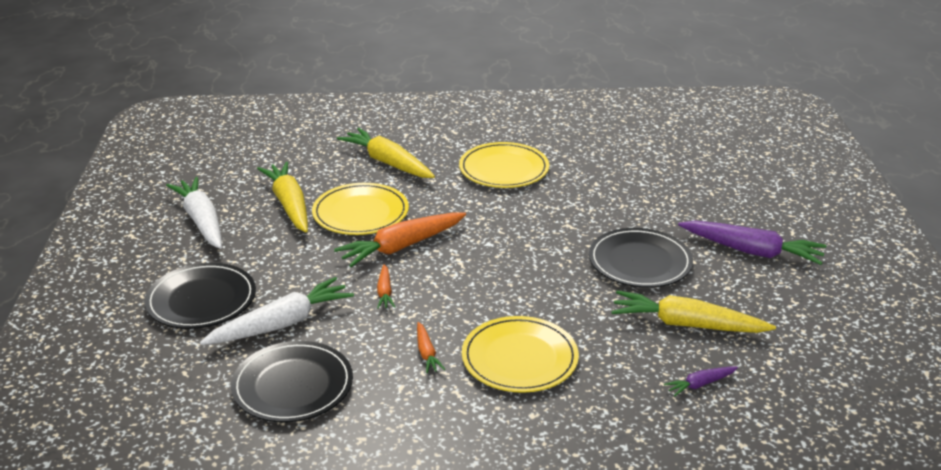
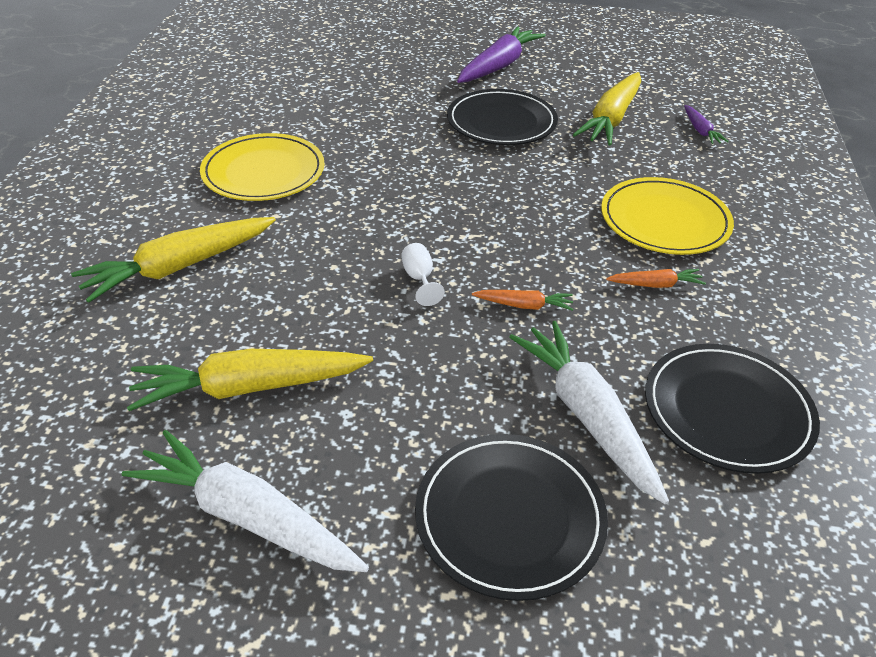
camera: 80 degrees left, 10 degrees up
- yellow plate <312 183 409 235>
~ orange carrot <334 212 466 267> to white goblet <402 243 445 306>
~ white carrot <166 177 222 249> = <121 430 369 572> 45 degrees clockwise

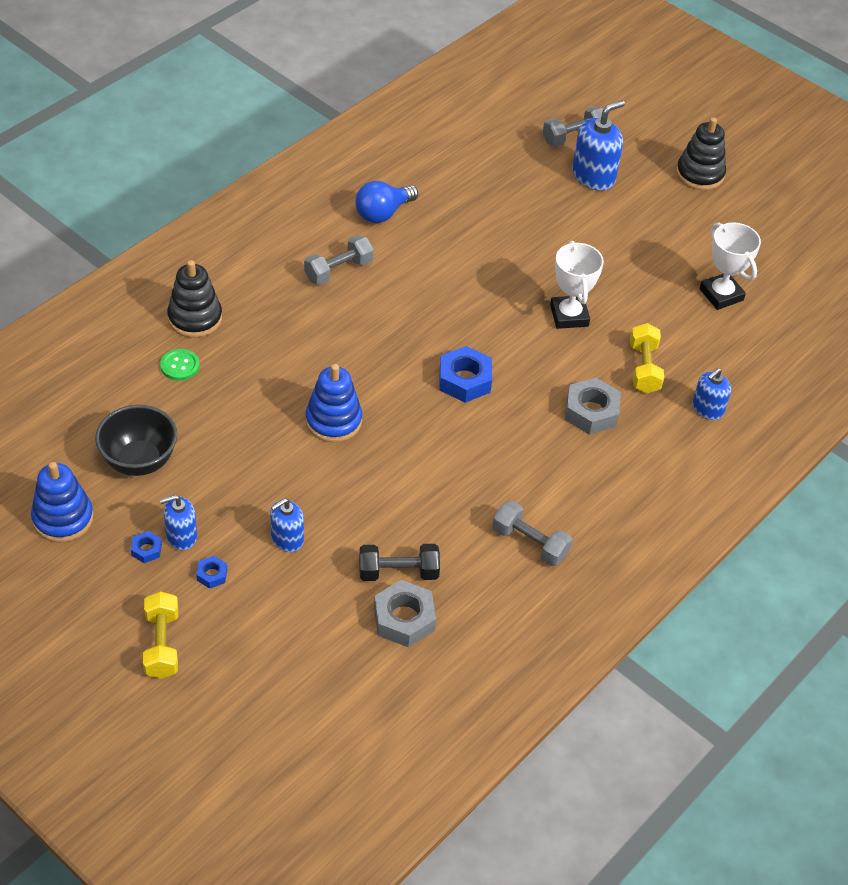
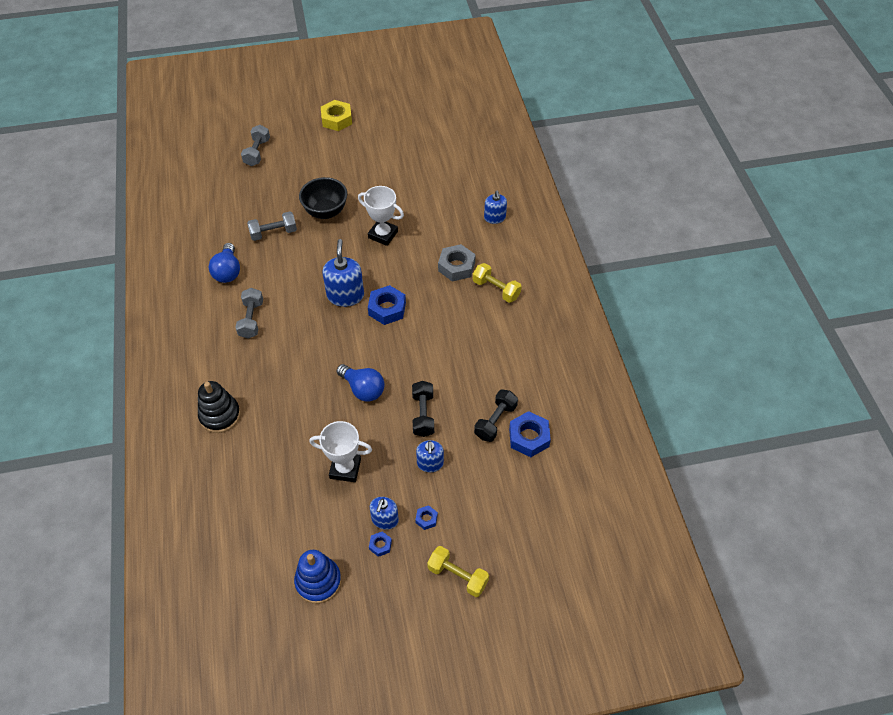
camera: 50 degrees left, 5 degrees up
- green button <160 349 200 381>
+ black dumbbell <412 381 434 437>
~ black bowl <95 405 177 476> to <299 177 347 219>
~ grey dumbbell <493 500 572 566> to <247 212 297 241>
~ blue soap dispenser <572 100 625 191> to <322 239 364 307>
~ yellow dumbbell <630 323 664 393> to <473 263 522 303>
~ white trophy <699 222 761 310> to <309 421 372 482>
~ blue stacking toy <305 364 362 442> to blue light bulb <337 364 385 402>
~ black stacking toy <676 117 726 190> to yellow nut <321 100 352 131>
~ grey nut <374 580 436 647> to blue nut <509 411 551 457>

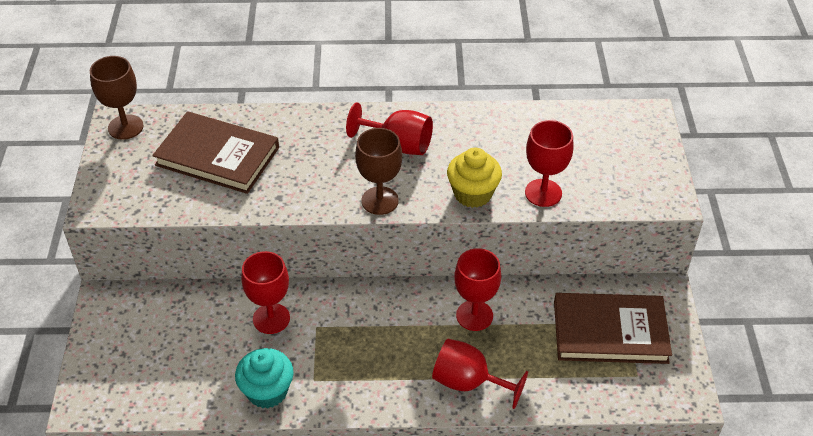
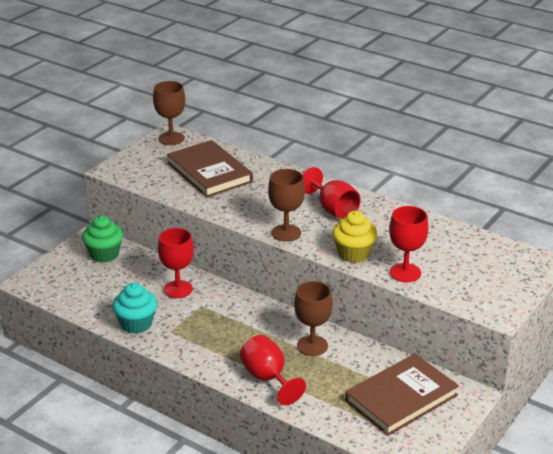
camera: 35 degrees right, 15 degrees down
+ green cupcake <82 215 123 263>
~ red goblet <454 248 501 331> to brown goblet <294 281 333 356>
~ brown book <554 293 672 364> = <345 354 459 436> 75 degrees counterclockwise

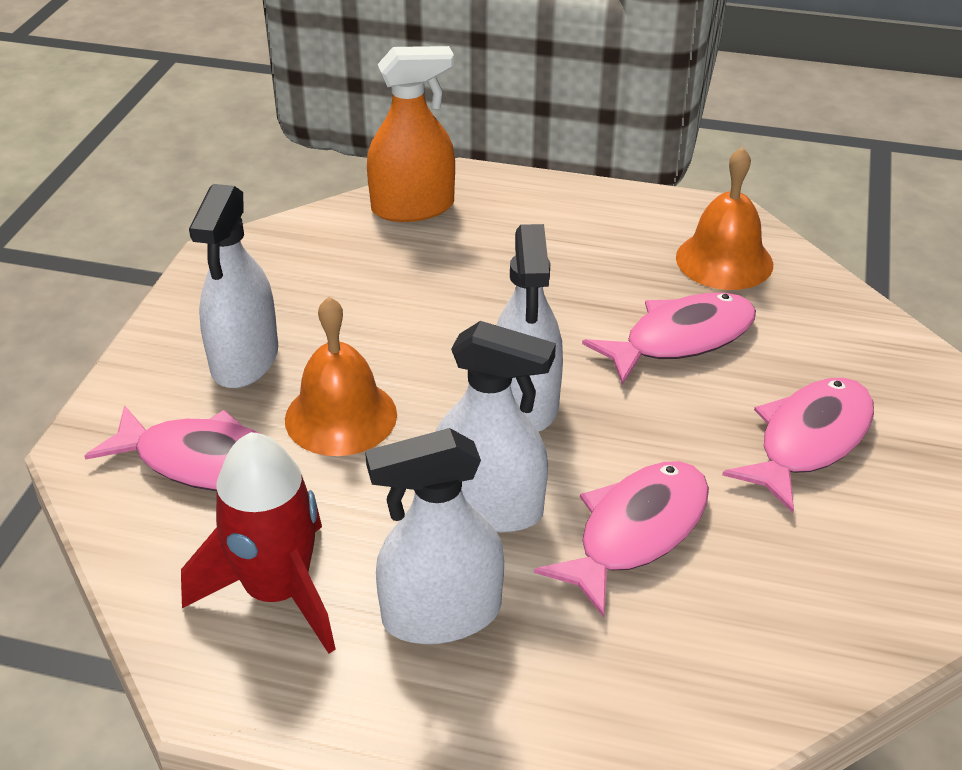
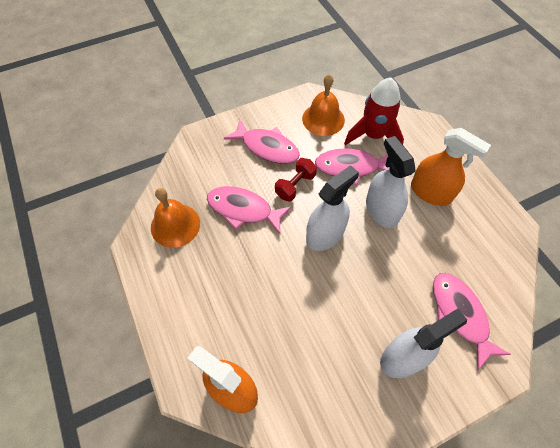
camera: 130 degrees left, 20 degrees up
+ red dumbbell <275 158 317 202>
~ red rocket <181 432 336 654> to <344 78 404 145>
~ orange bell <285 297 397 456> to <302 74 345 136>
~ white spray bottle <365 428 504 644> to orange spray bottle <411 128 491 206>
~ pink fish <722 378 874 513> = <224 120 300 164> 150 degrees counterclockwise

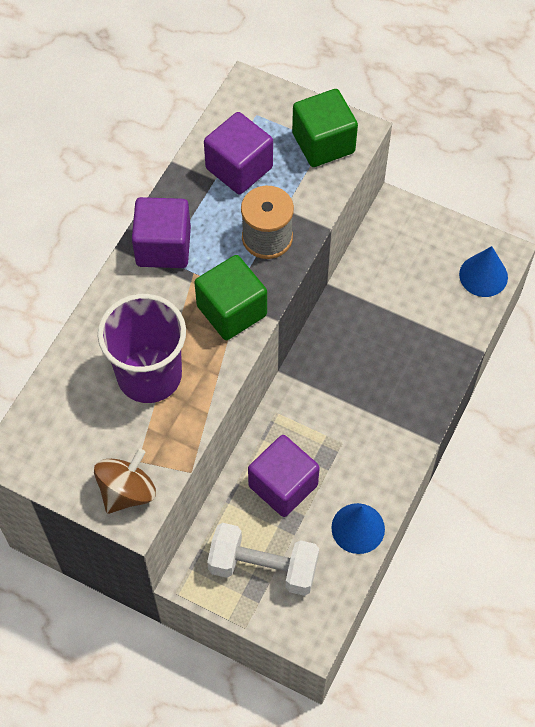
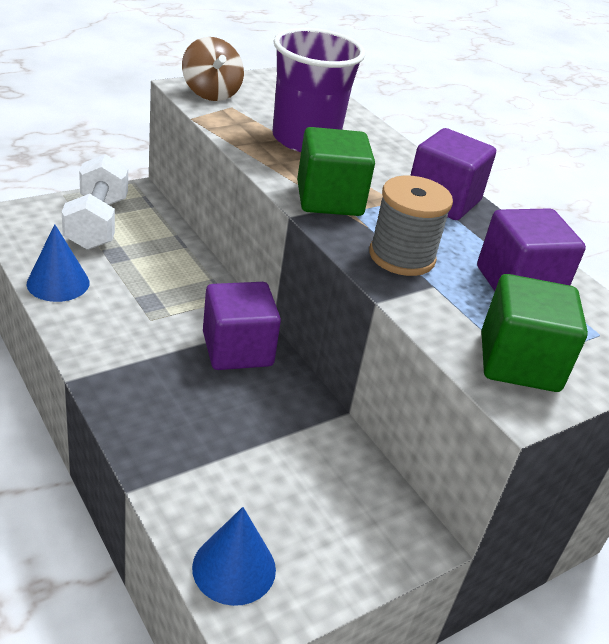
camera: 115 degrees right, 25 degrees down
~ purple cube <248 435 320 517> to <203 282 281 370>
~ white dumbbell <207 523 319 596> = <62 154 128 250> 45 degrees counterclockwise

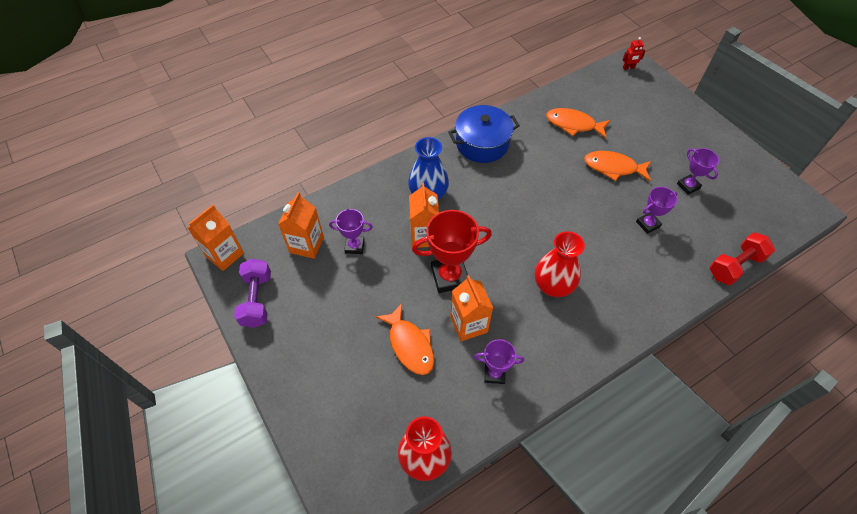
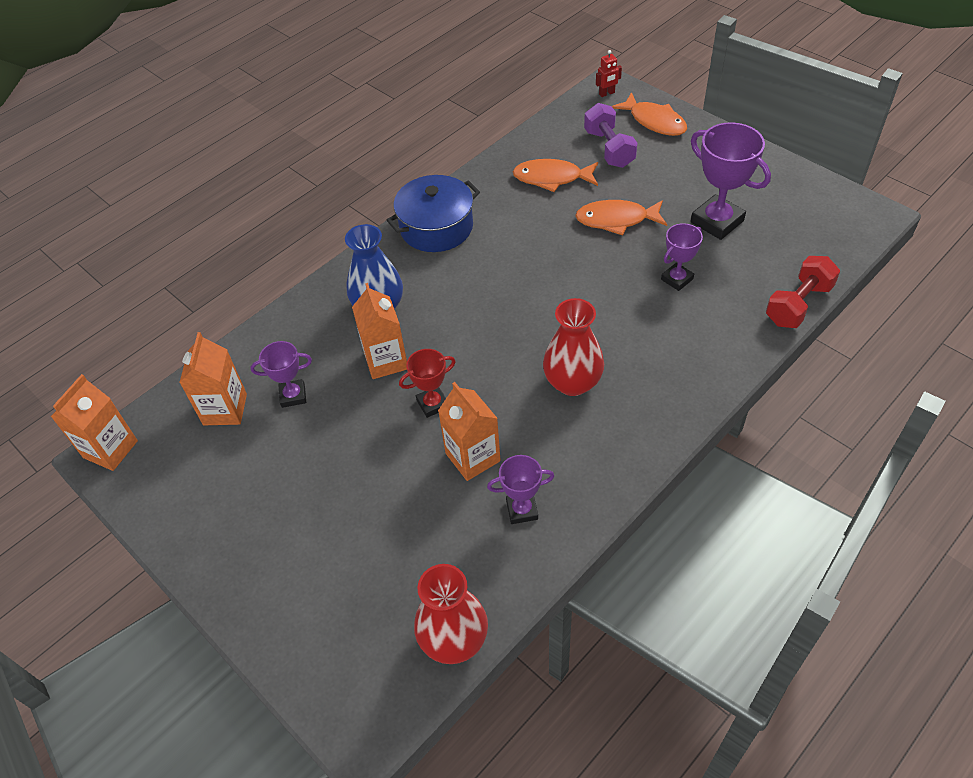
camera: 10 degrees left, 5 degrees down
~ purple dumbbell <234 259 271 328> to <584 103 637 168>
~ orange fish <375 304 434 375> to <612 92 687 136>
~ red trophy <412 210 492 293> = <399 349 456 418> x0.58
~ purple trophy <677 148 719 195> = <691 122 771 240> x1.73

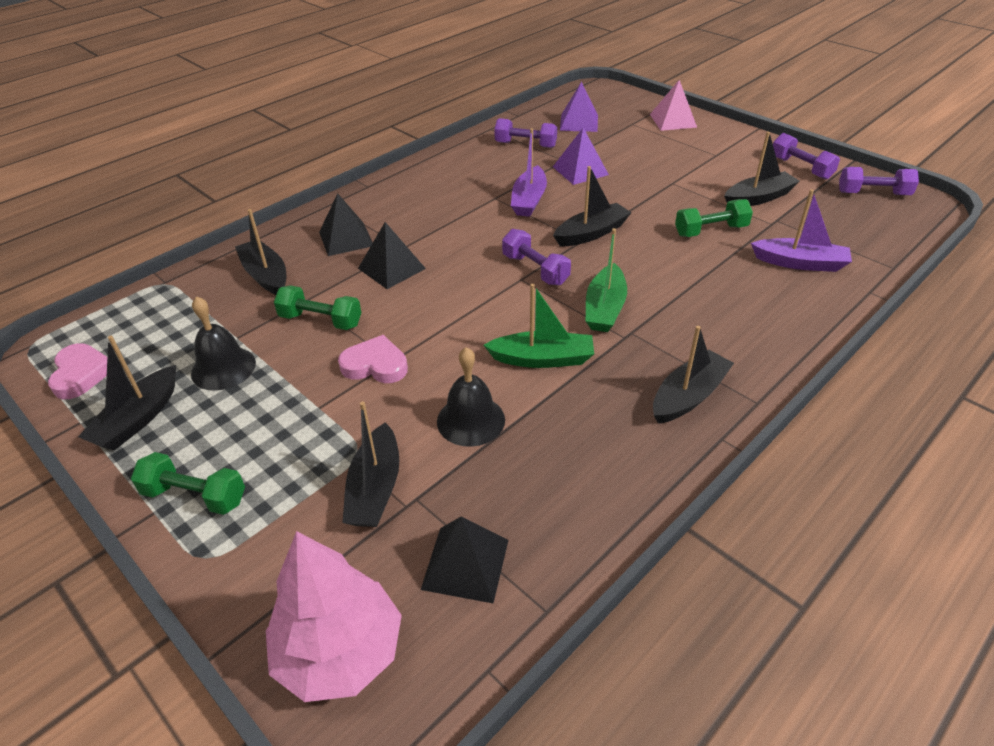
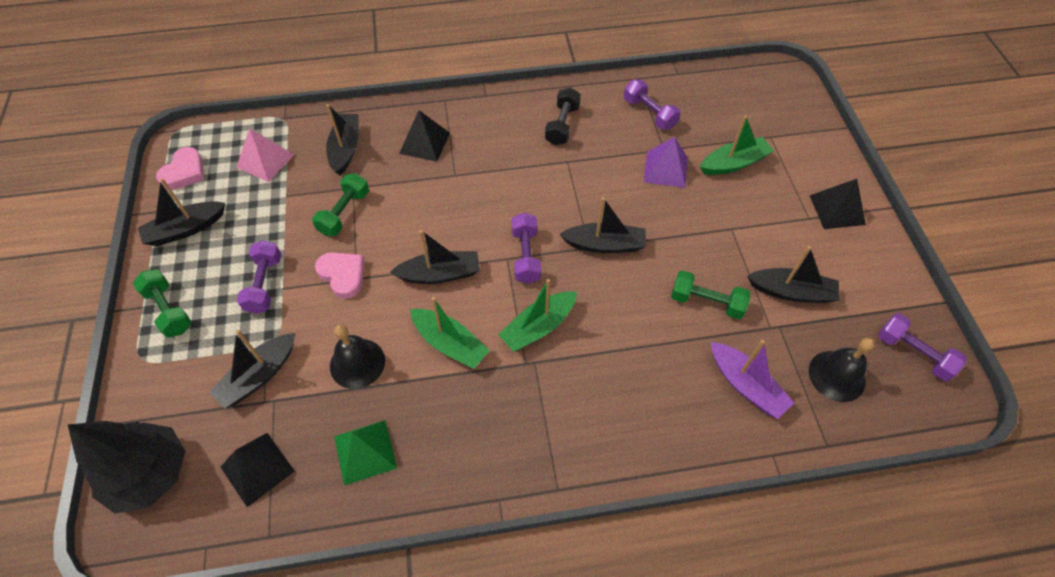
camera: 35 degrees right, 15 degrees up
- purple boat <511 128 547 217>
- purple pyramid <560 82 598 132>
+ green pyramid <334 420 397 486>
+ black dumbbell <545 87 581 145>
+ green boat <700 115 774 175>
~ black bell <191 296 256 391> to <809 338 875 402>
~ black pyramid <358 222 426 289> to <809 179 866 229>
~ pink pyramid <650 80 697 131> to <236 128 294 182>
~ black boat <653 326 734 424> to <390 230 480 284>
~ purple dumbbell <773 133 840 180> to <237 240 281 314>
~ pink tree <266 531 402 702> to black tree <68 421 185 514>
~ green dumbbell <274 285 361 330> = <312 173 369 236> 60 degrees clockwise

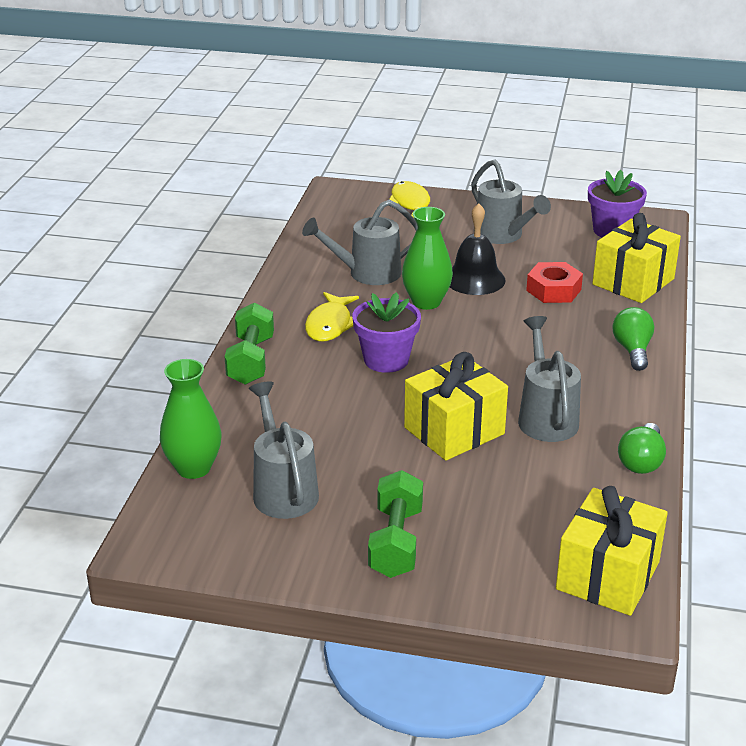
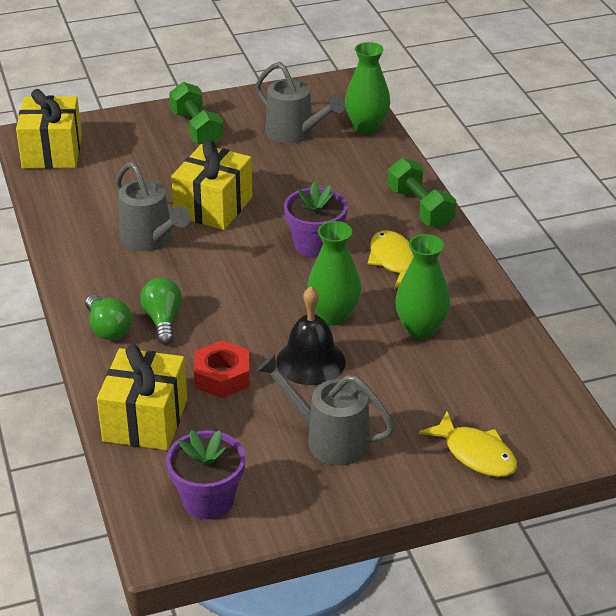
camera: 150 degrees right, 5 degrees up
~ green light bulb <618 423 666 474> to <140 278 182 345>
~ grey watering can <302 200 418 285> to green vase <395 234 450 339>

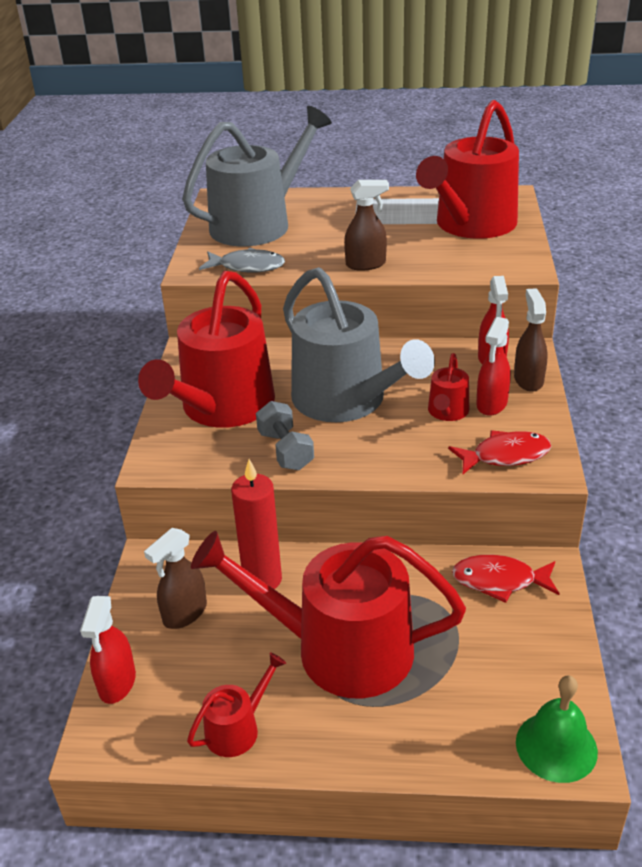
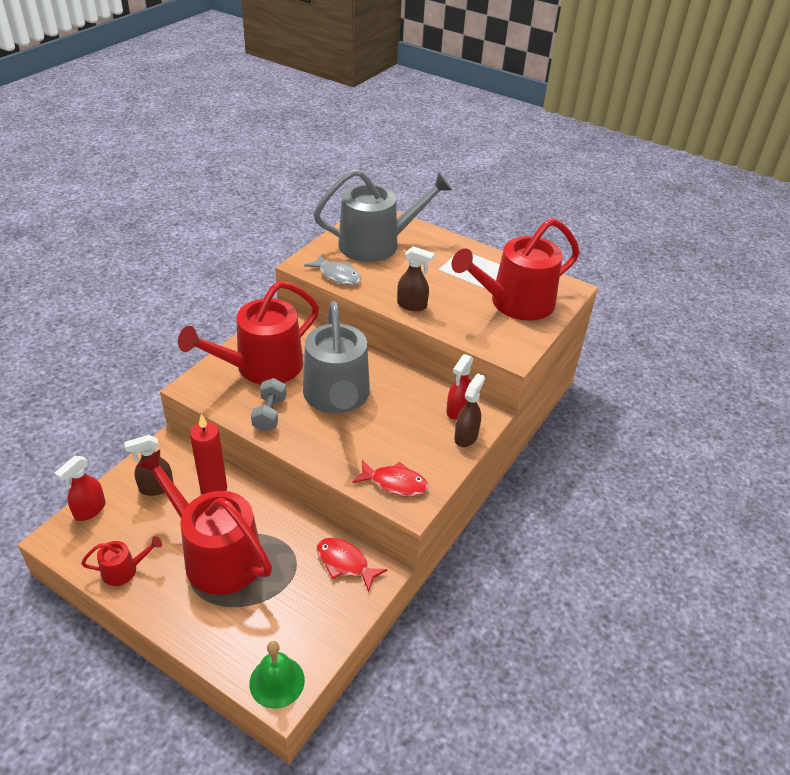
camera: 25 degrees right, 5 degrees up
- red watering can <428 353 469 421>
- red spray bottle <476 317 511 416>

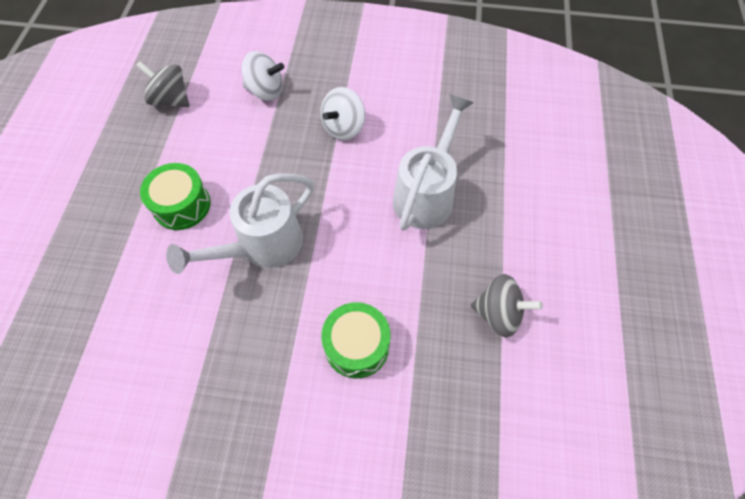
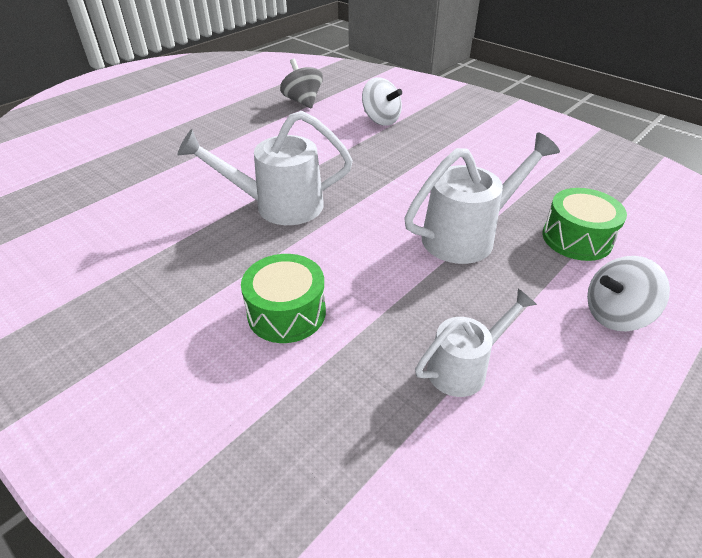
camera: 35 degrees right, 20 degrees down
~ green drum <140 163 211 230> to <542 188 627 261>
~ white spinning top <320 87 365 141> to <587 256 670 331>
~ grey spinning top <471 274 543 338> to white watering can <415 289 537 397>

